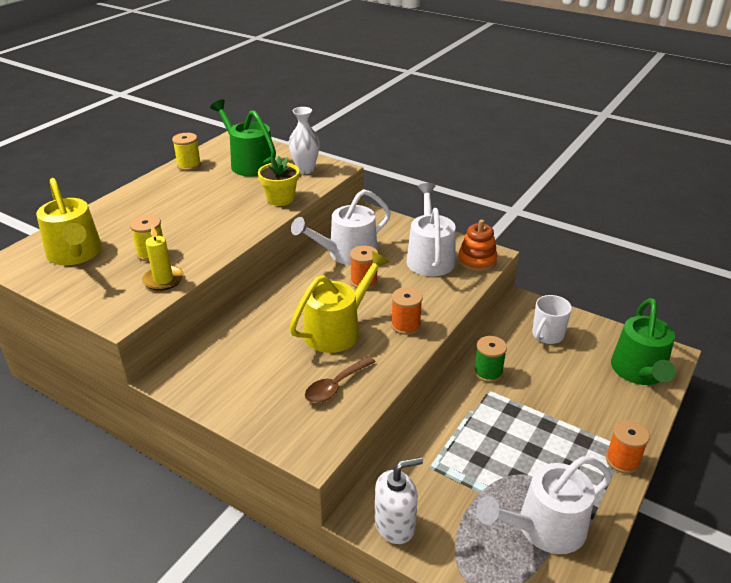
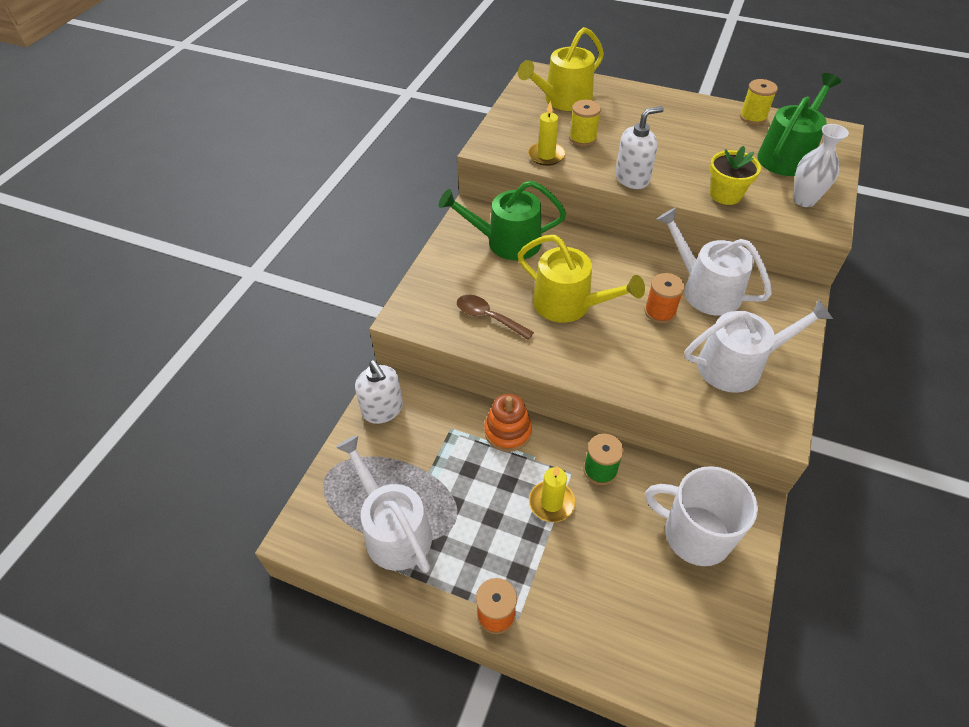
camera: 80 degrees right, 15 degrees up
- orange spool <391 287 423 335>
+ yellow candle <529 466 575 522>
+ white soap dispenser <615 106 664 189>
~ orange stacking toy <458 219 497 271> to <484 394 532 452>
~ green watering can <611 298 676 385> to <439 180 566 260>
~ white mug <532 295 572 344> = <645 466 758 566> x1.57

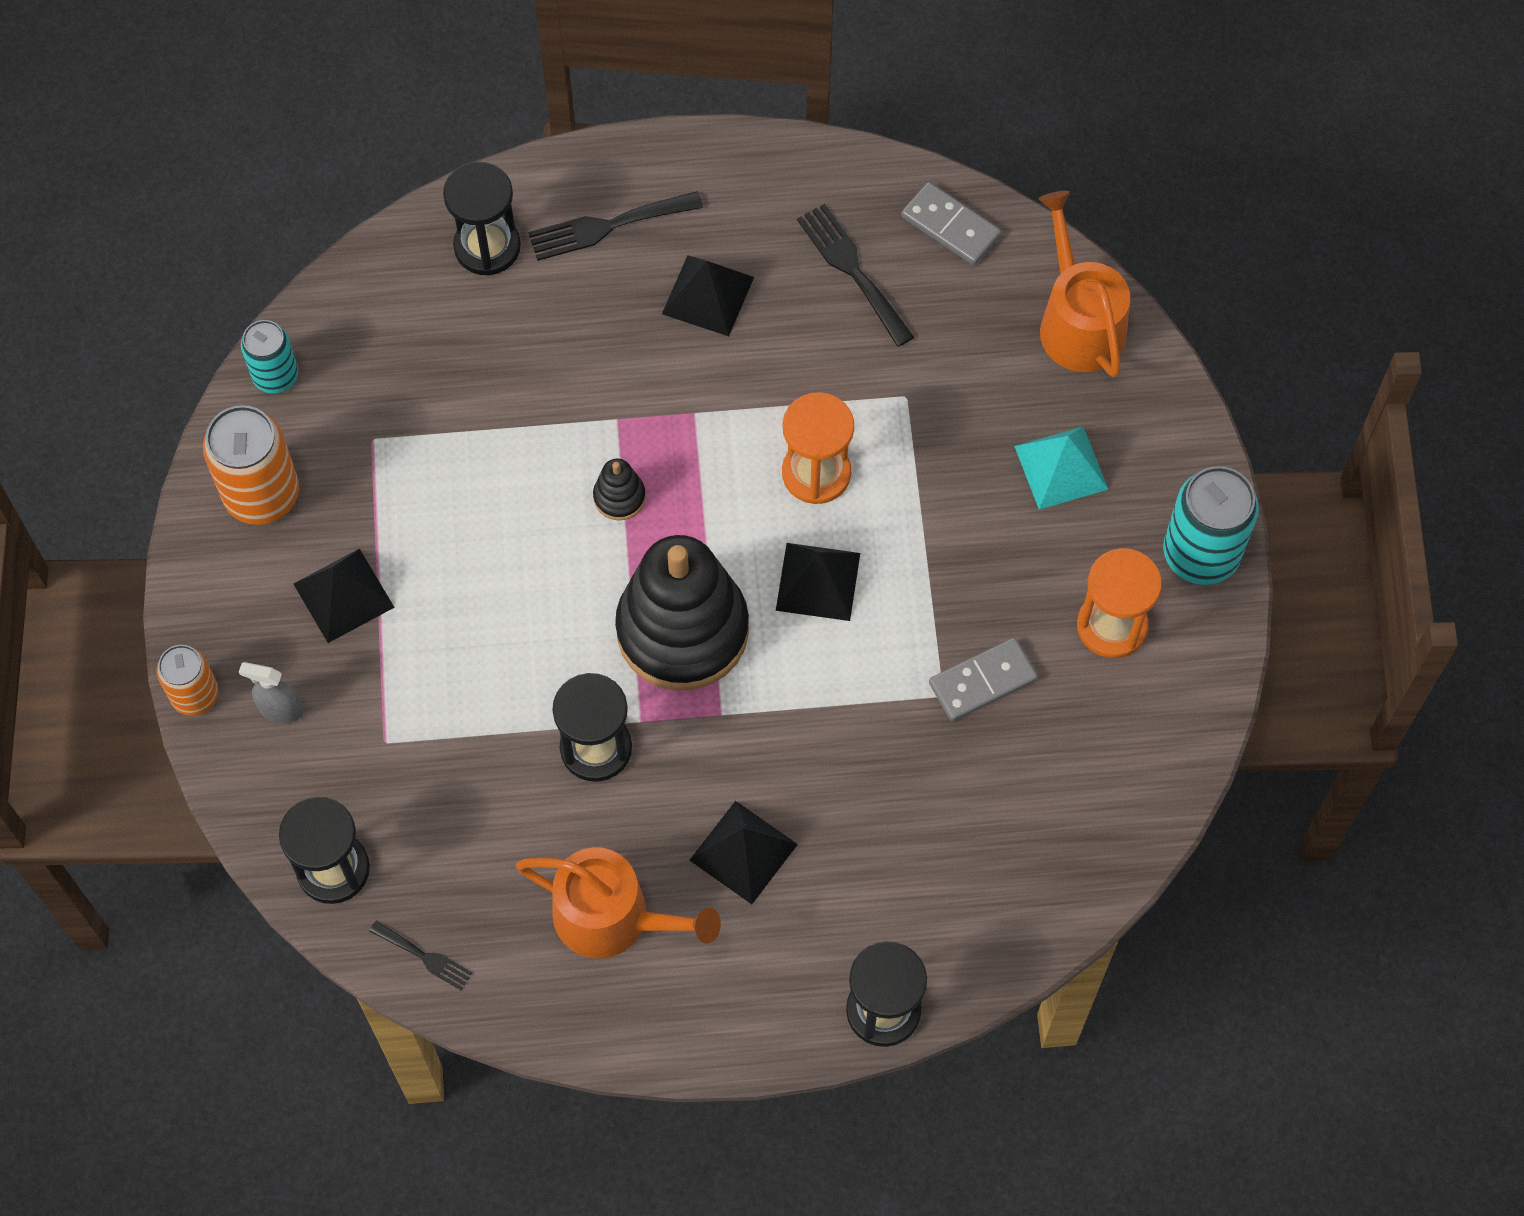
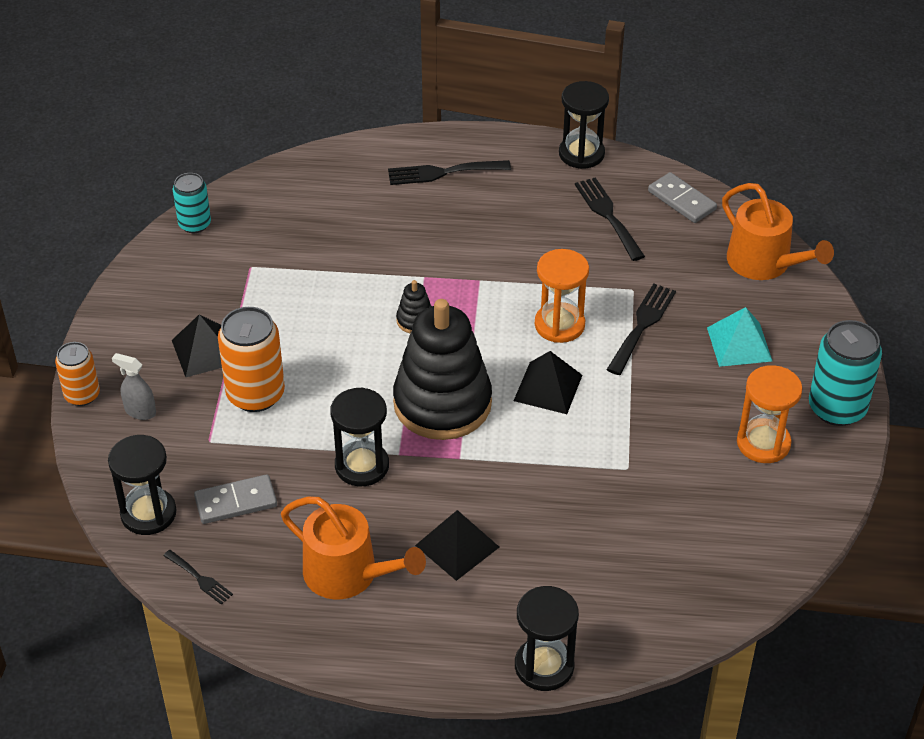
camera: 10 degrees right, 20 degrees down
- black pyramid <662 255 754 336>
+ black fork <607 283 676 375>
~ orange can <203 405 299 525> to <218 307 285 412>
~ black hourglass <443 162 521 275> to <559 81 609 169>
~ grey domino <929 638 1038 721> to <194 474 277 524>
~ orange watering can <1038 191 1130 377> = <722 183 834 280> 150 degrees clockwise

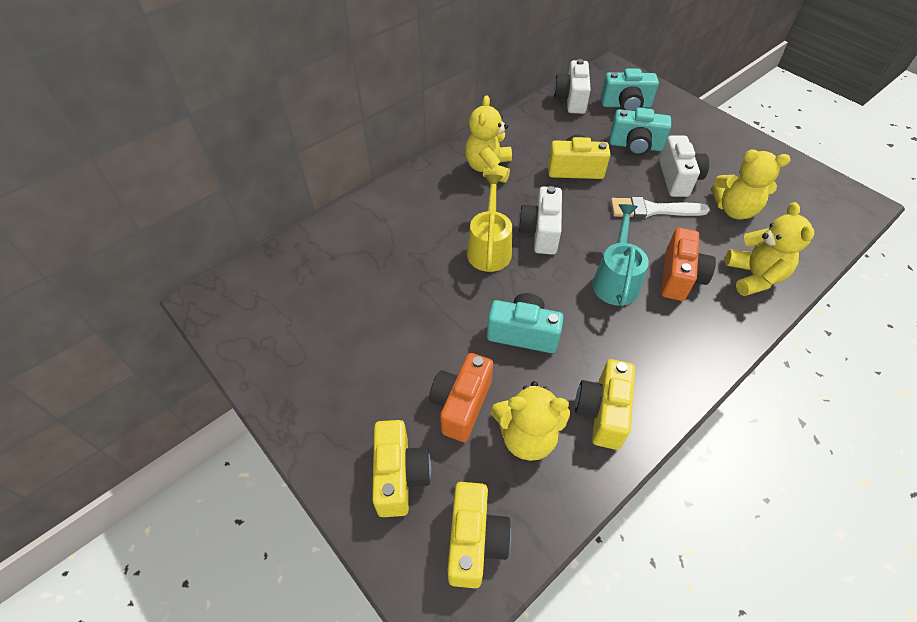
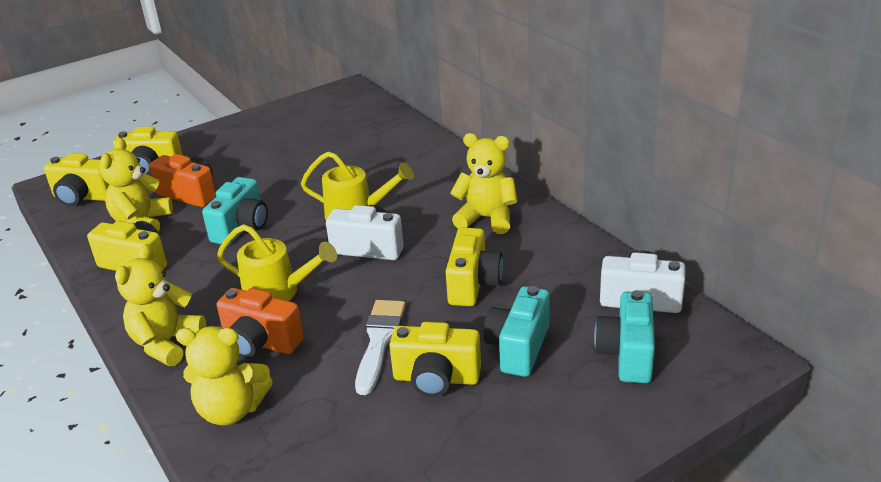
camera: 100 degrees right, 20 degrees down
~ yellow teddy bear <711 150 791 220> to <115 244 206 366>
~ turquoise watering can <592 204 649 306> to yellow watering can <217 224 337 301>
~ white camera <659 135 709 197> to yellow camera <389 322 481 397>

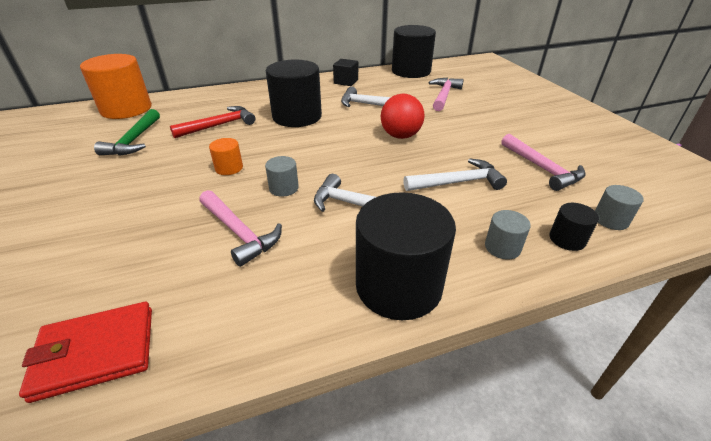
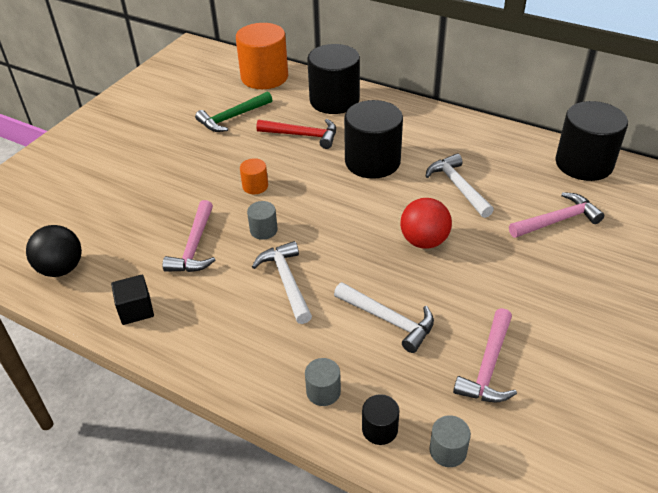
camera: 50 degrees right, 5 degrees up
~ black cube <333 59 358 86> to <111 275 154 325>
~ black cylinder <356 192 456 320> to <307 44 360 114>
~ red wallet <19 302 152 403> to black ball <26 225 82 277>

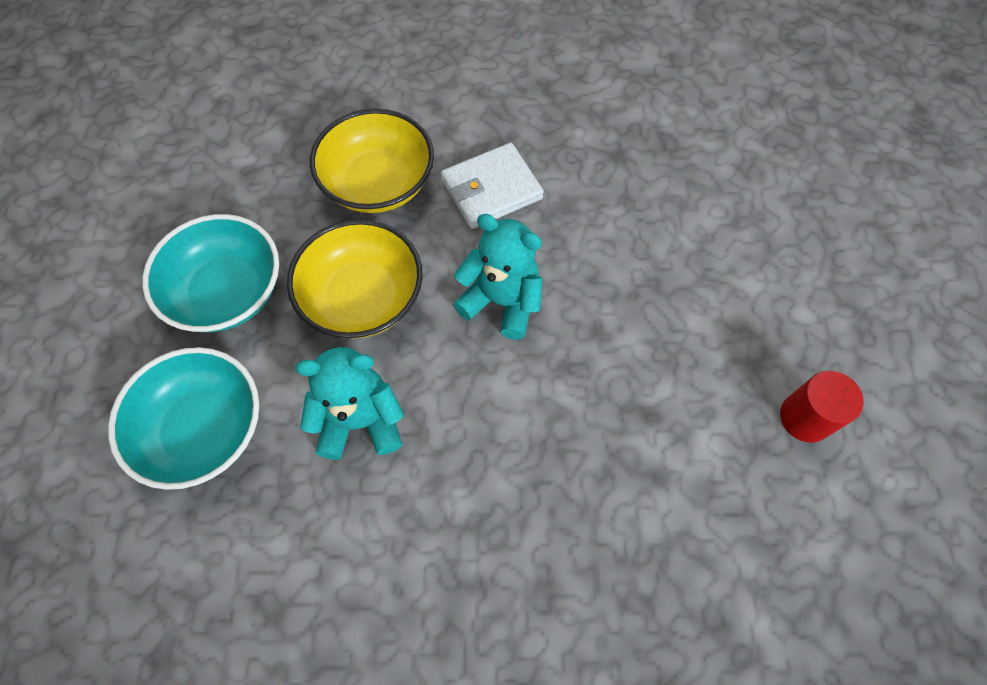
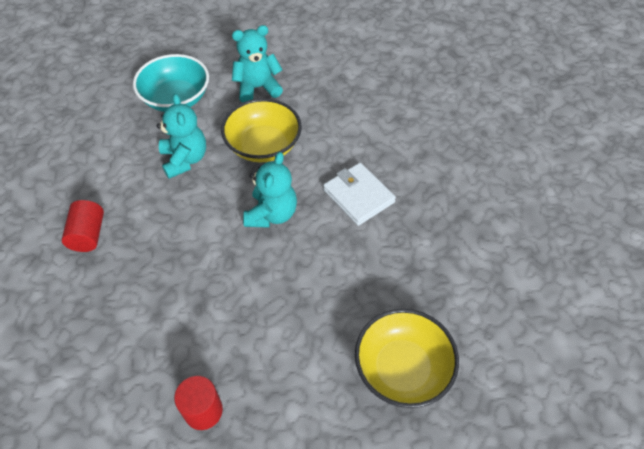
camera: 80 degrees right, 10 degrees down
+ red cylinder <62 200 104 252>
~ yellow bowl <310 109 434 213> to <355 309 459 408>
~ turquoise bowl <142 214 279 332> to turquoise teddy bear <232 25 283 103>

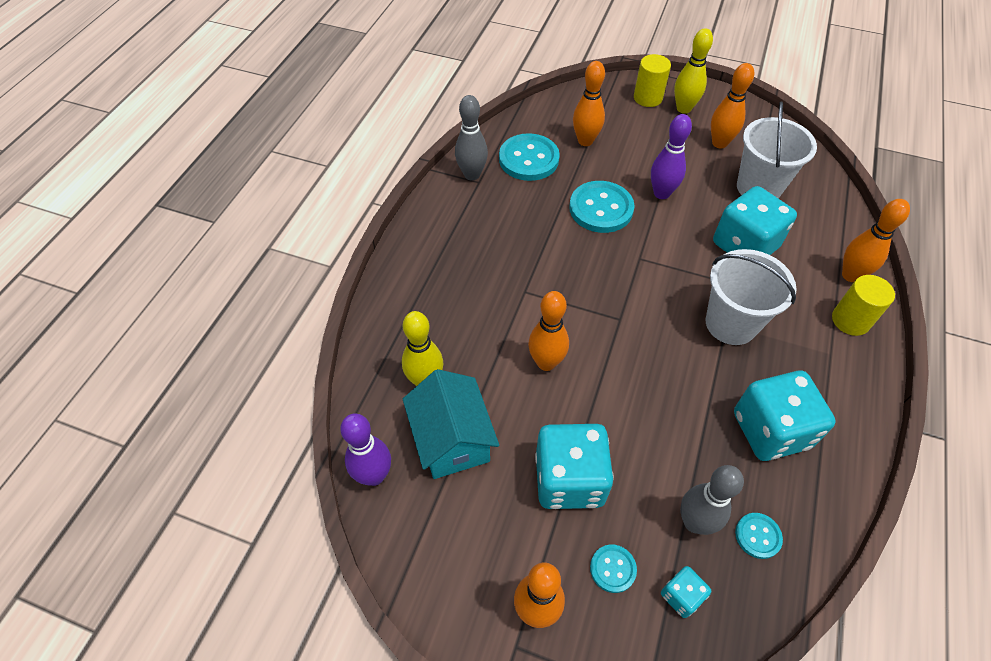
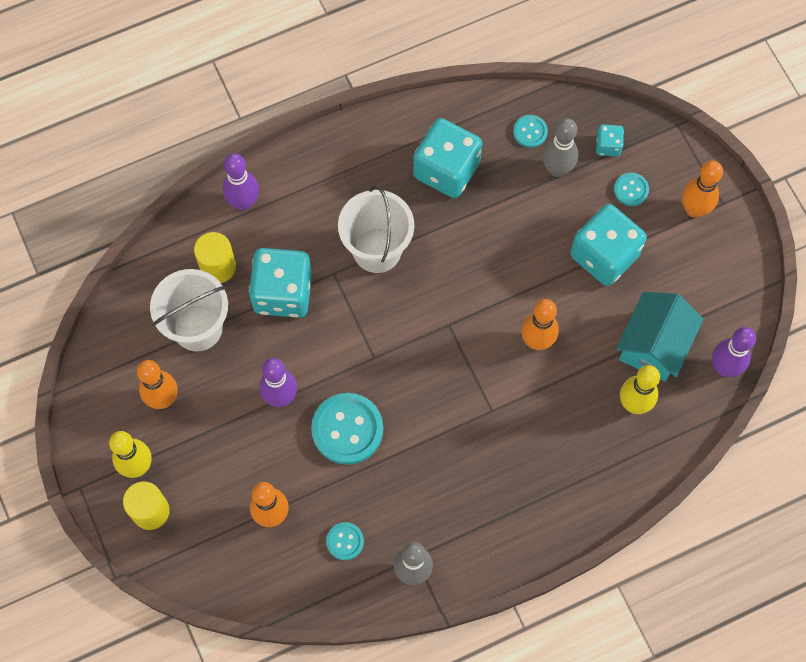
camera: 135 degrees left, 15 degrees up
~ yellow cylinder <832 275 895 336> to <194 232 236 283>
~ orange bowling pin <842 199 910 282> to purple bowling pin <223 153 259 211>
~ turquoise button <499 133 560 181> = <326 522 364 560> x0.51

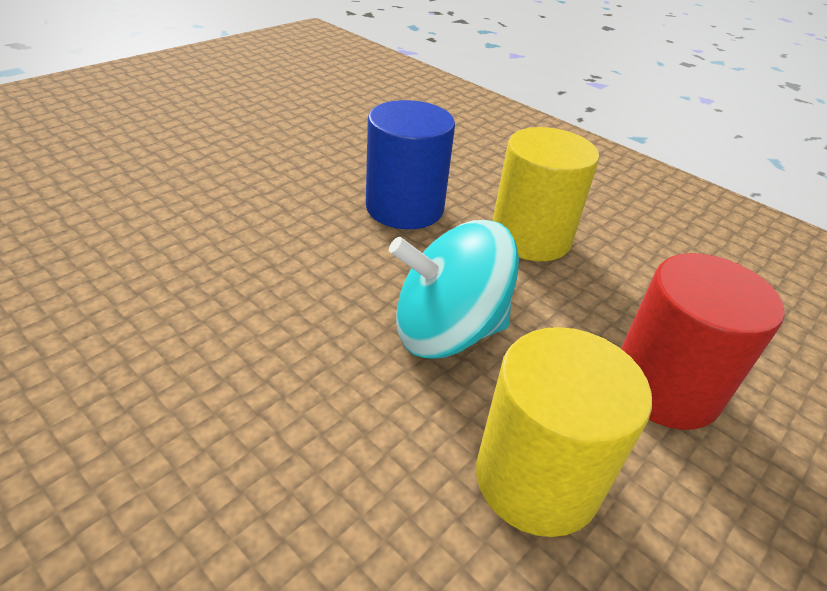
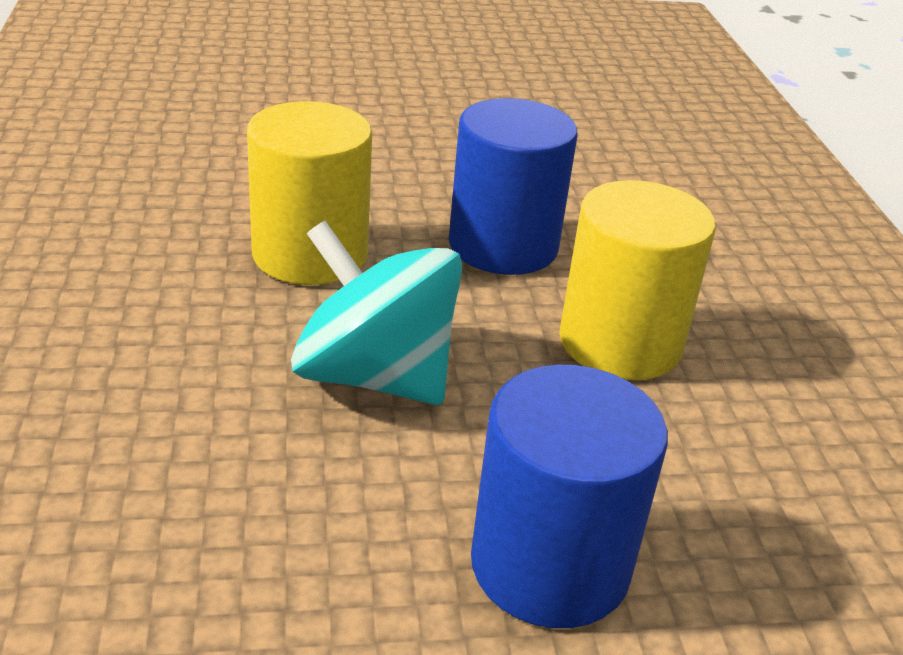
camera: 40 degrees right, 5 degrees down
~ yellow cylinder <476 327 652 537> to <247 101 372 285>
~ red cylinder <621 253 785 430> to blue cylinder <471 364 668 628>

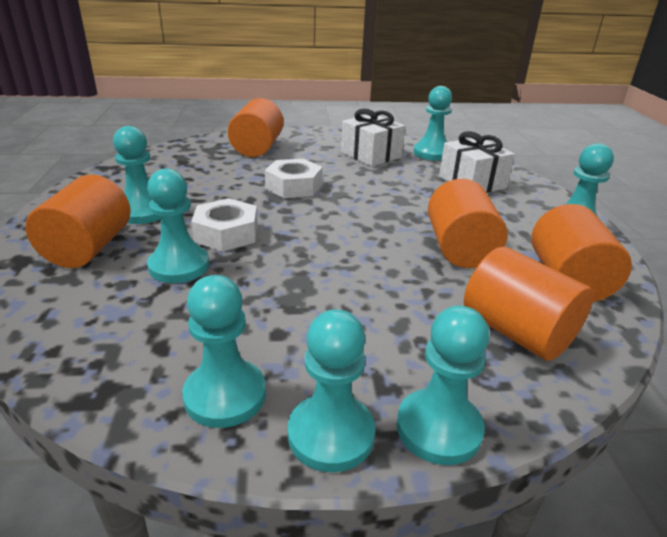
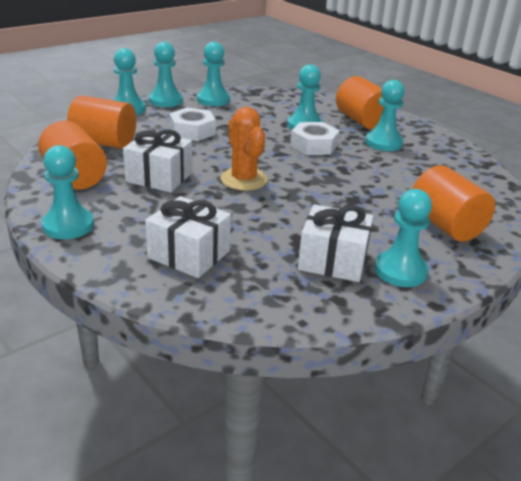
camera: 145 degrees right, 0 degrees up
+ orange cactus <220 107 268 191>
~ white nut <265 159 322 198> to <169 107 216 141>
~ turquoise pawn <413 86 452 161> to <374 189 432 287>
~ orange cylinder <428 179 508 268> to white gift <123 130 192 193>

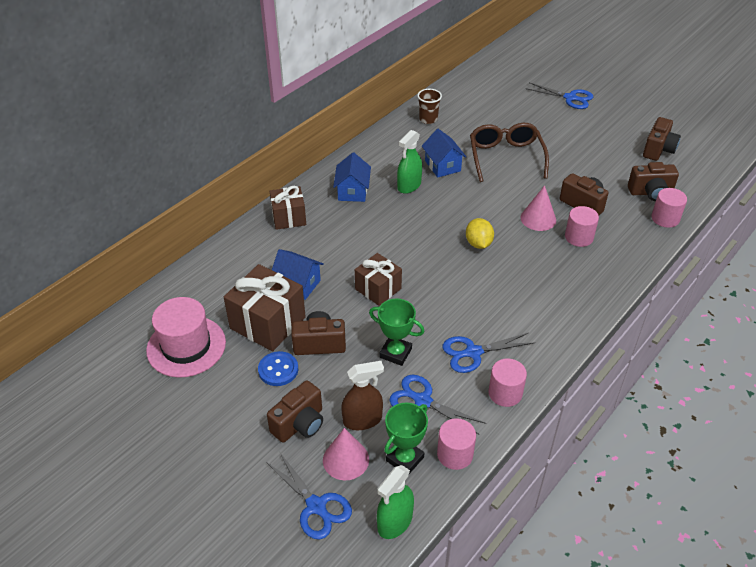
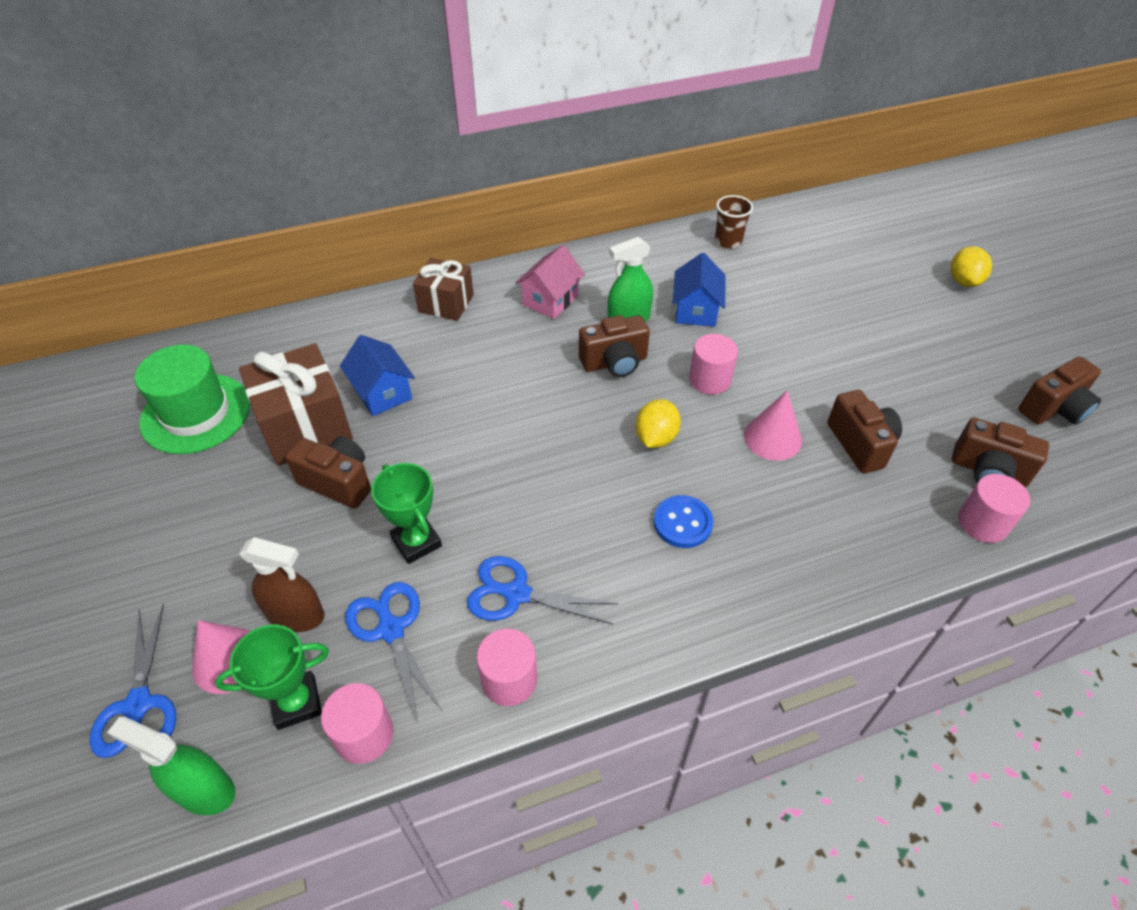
camera: 30 degrees right, 5 degrees up
- brown gift <355 253 402 306>
- brown glasses <470 123 549 182>
~ blue button <258 351 298 386> to <654 495 713 548>
~ brown camera <267 380 323 443> to <579 315 650 377>
~ pink cylinder <565 206 599 247> to <689 334 738 395>
~ blue scissors <525 82 593 109> to yellow lemon <951 246 992 287>
~ pink hat <146 297 226 377> to green hat <135 345 250 454>
~ blue house <333 153 371 202> to pink house <515 245 585 319>
~ green spray bottle <377 465 414 539> = <107 717 235 815> 45 degrees clockwise

